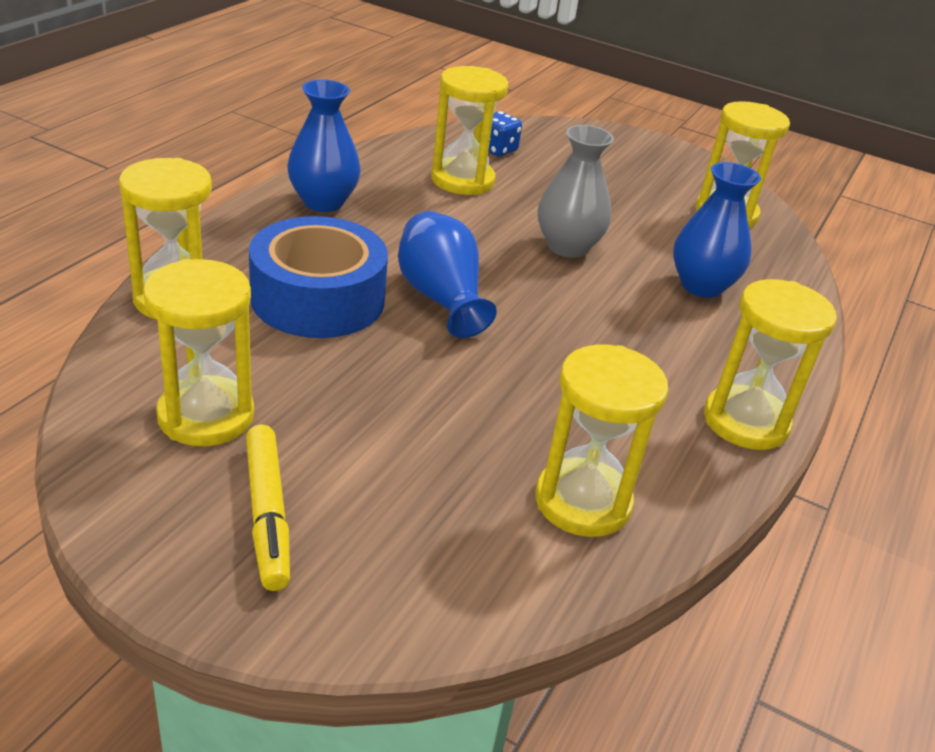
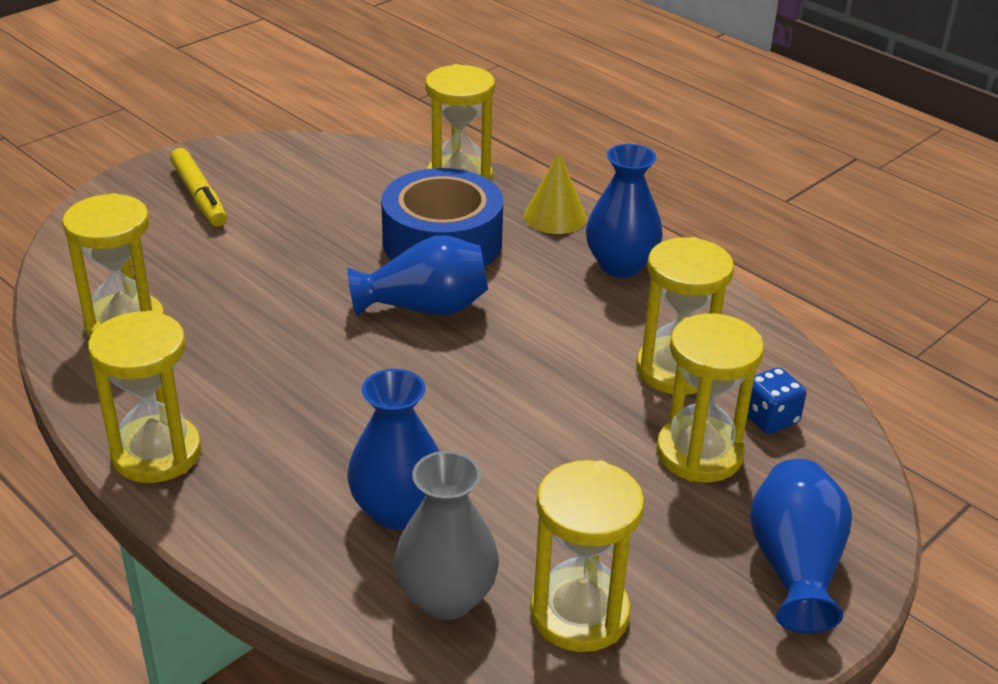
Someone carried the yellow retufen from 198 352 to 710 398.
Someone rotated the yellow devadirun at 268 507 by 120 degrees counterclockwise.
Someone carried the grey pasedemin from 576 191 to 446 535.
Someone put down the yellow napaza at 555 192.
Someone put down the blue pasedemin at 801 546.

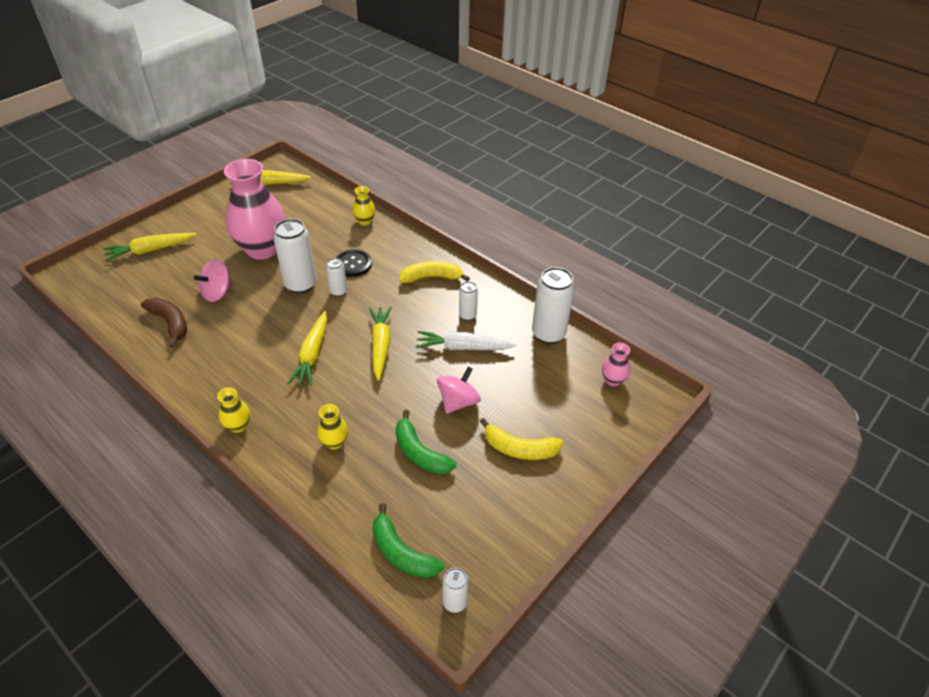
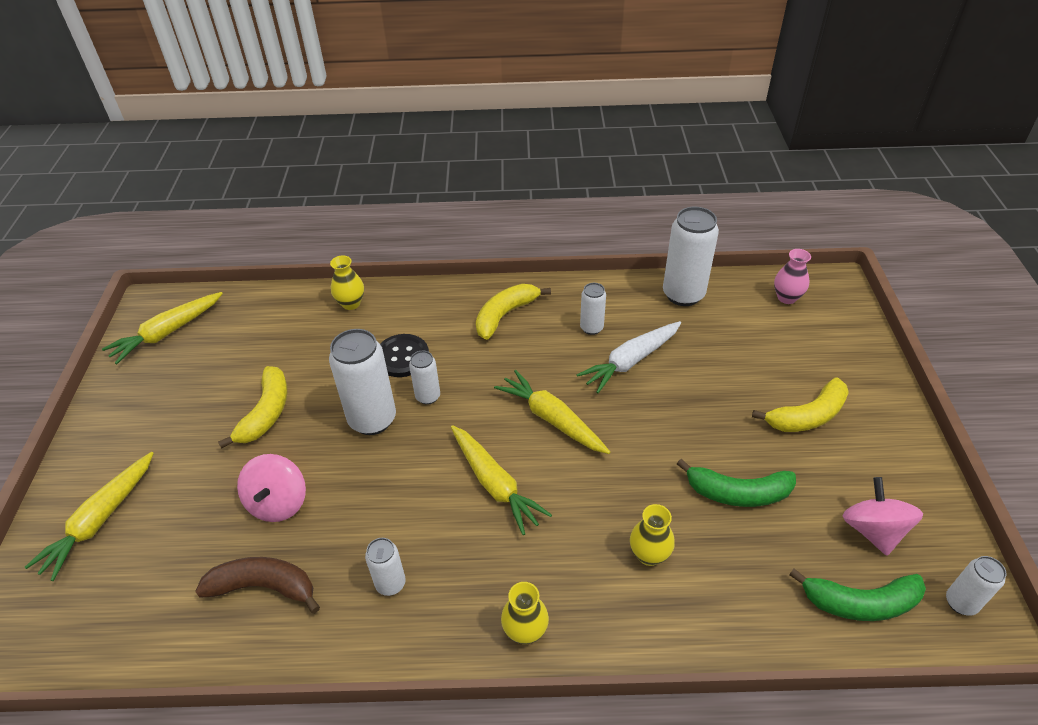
Someone swapped the pink pasedemin at 254 209 for the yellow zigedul at 252 407.
Someone carried the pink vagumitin from 459 390 to 883 516.
Someone put down the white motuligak at 385 567.

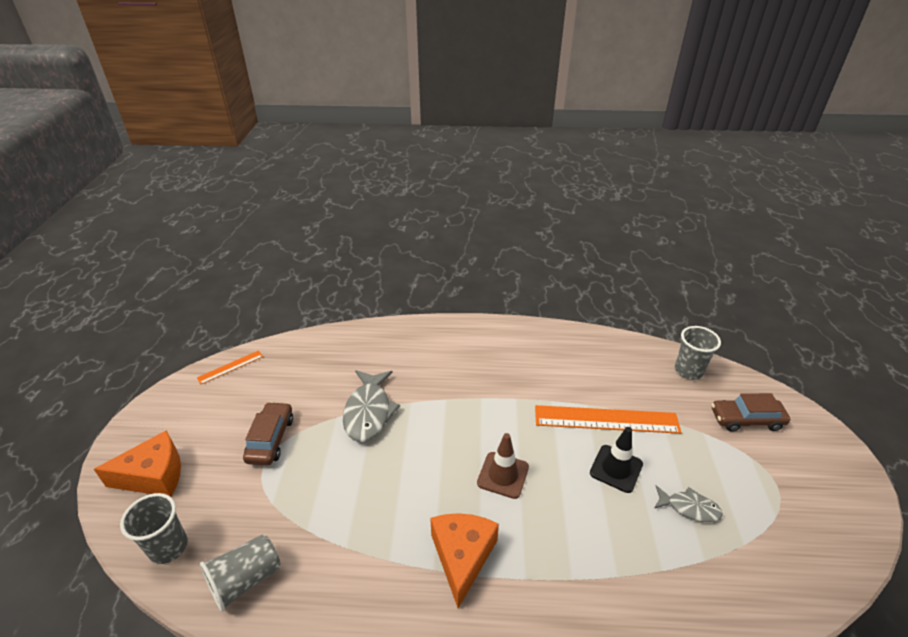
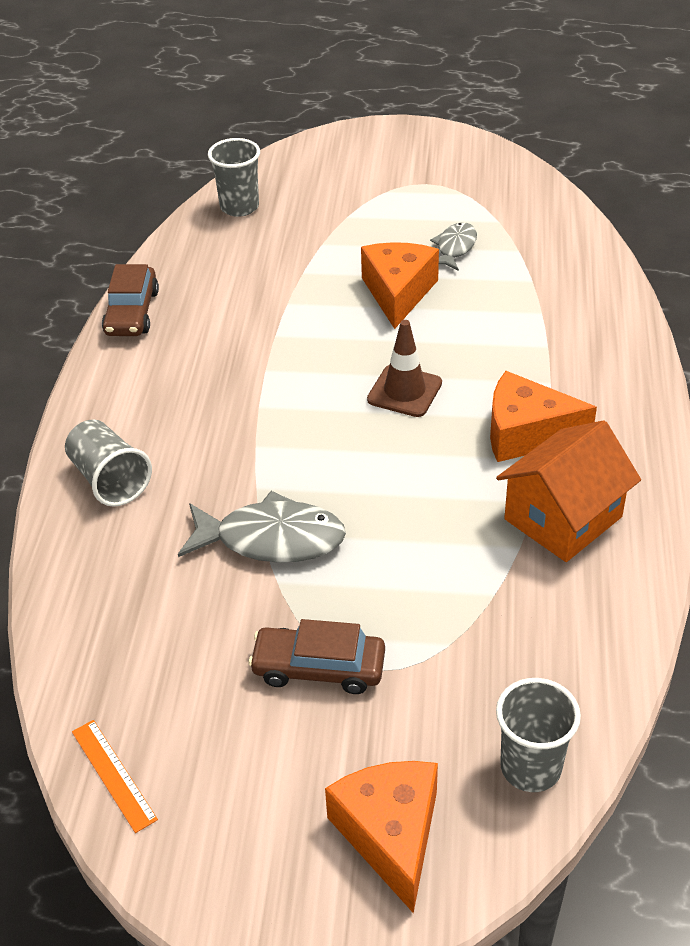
Someone carried the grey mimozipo from 240 573 to 108 463.
Someone took away the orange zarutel at 608 419.
Someone swapped the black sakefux at 616 460 for the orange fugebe at 400 285.
Someone carried the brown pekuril from 750 412 to 130 300.
Someone put down the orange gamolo at 568 491.

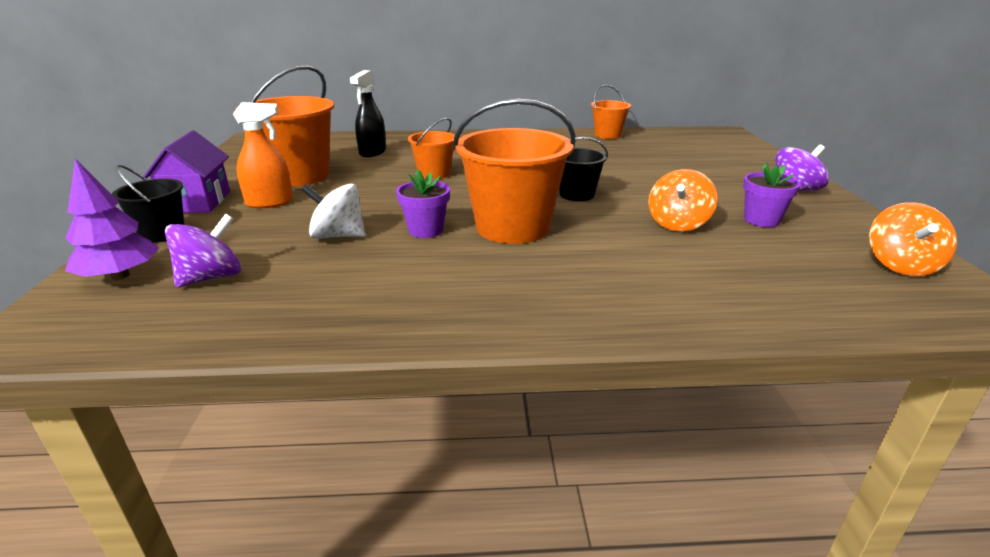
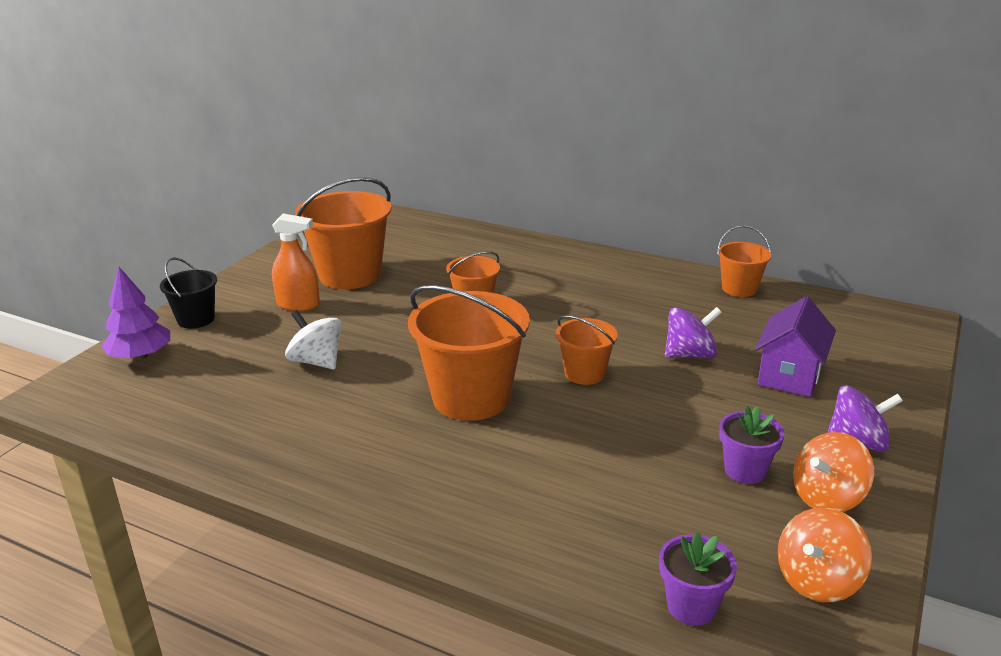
Someone carried the purple gamolo from 186 171 to 795 346.
Someone carried the purple vagumitin from 203 251 to 693 332.
Someone took away the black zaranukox at 368 113.
Someone carried the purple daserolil from 423 204 to 698 578.
Someone repainted the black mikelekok at 583 169, which became the orange mikelekok at 587 350.
Someone carried the orange vagumitin from 683 200 to 833 472.

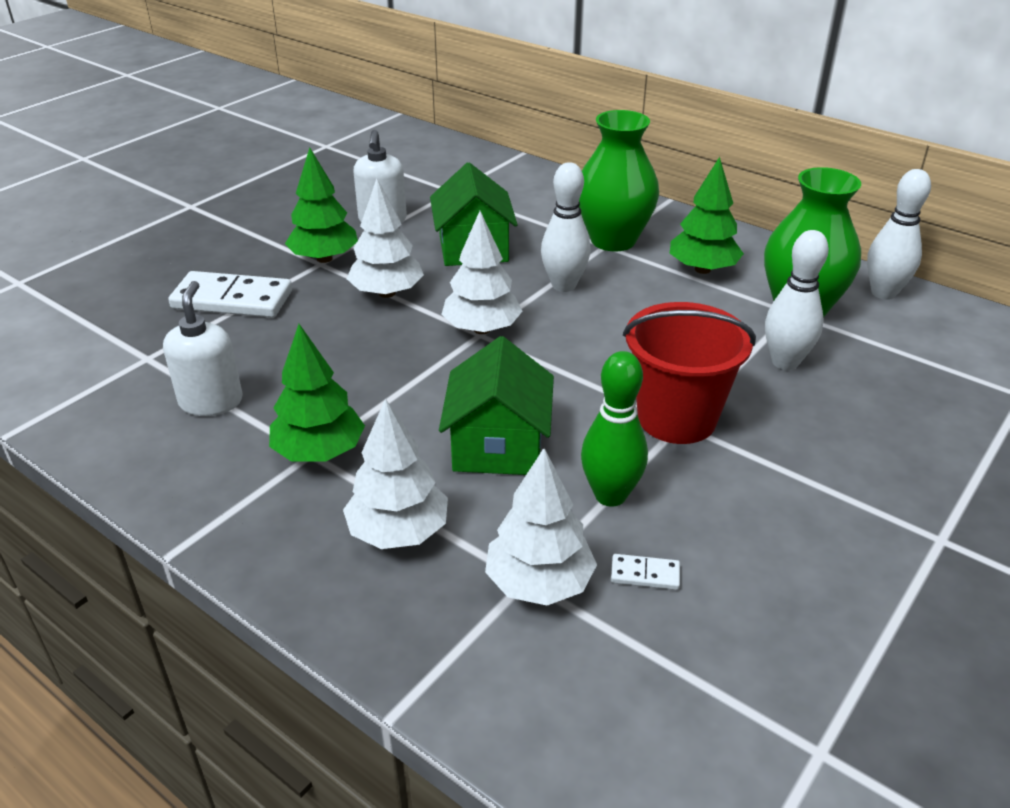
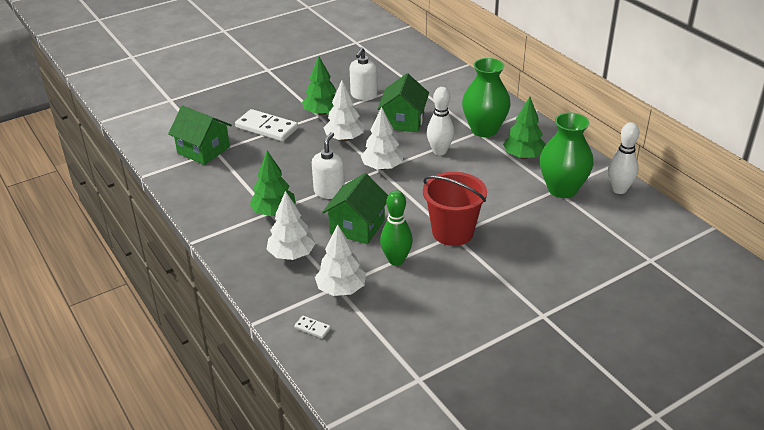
Someone carried the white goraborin from 203 348 to 328 165.
Someone carried the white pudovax from 645 572 to 312 327.
Someone took away the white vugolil at 797 300.
Someone put down the green gamolo at 200 135.

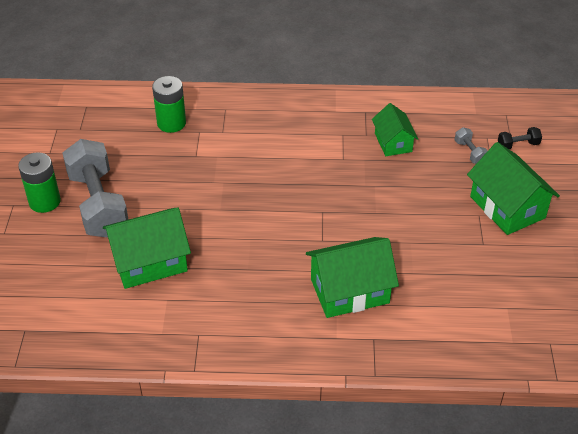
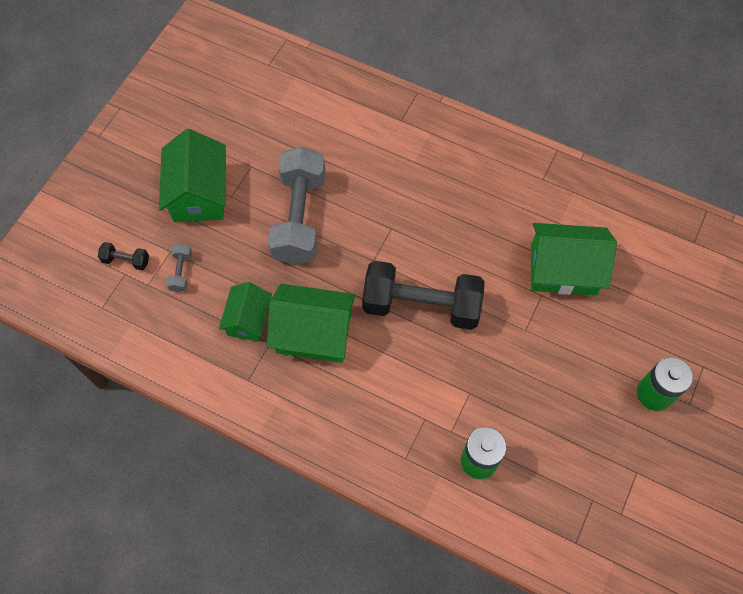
Someone carried the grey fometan from 95 188 to 296 206.
Someone carried the green gamolo from 352 277 to 311 323.
Someone put down the black fometan at 423 295.

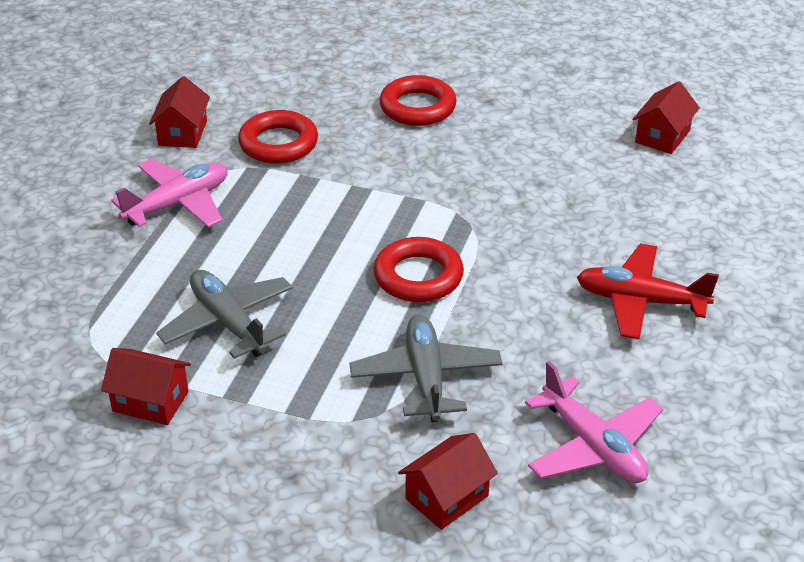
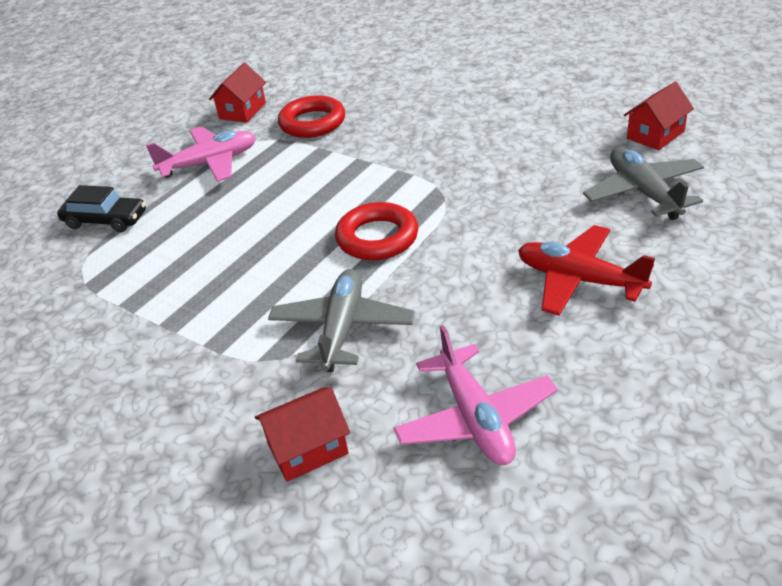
Someone took away the red gamolo at 146 386.
Someone carried the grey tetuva from 224 314 to 643 183.
Someone took away the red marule at 418 100.
Someone put down the black pekuril at 101 208.

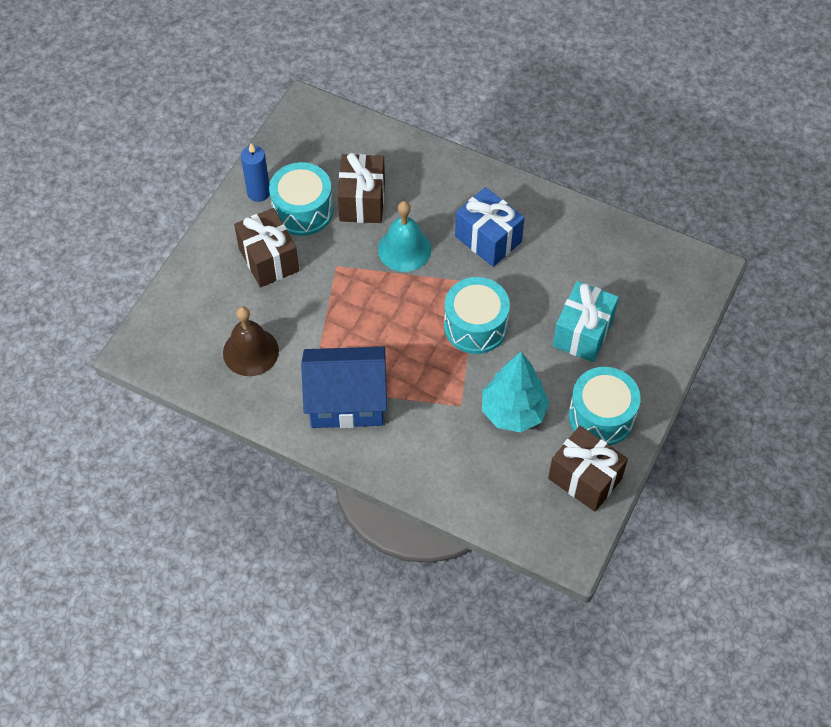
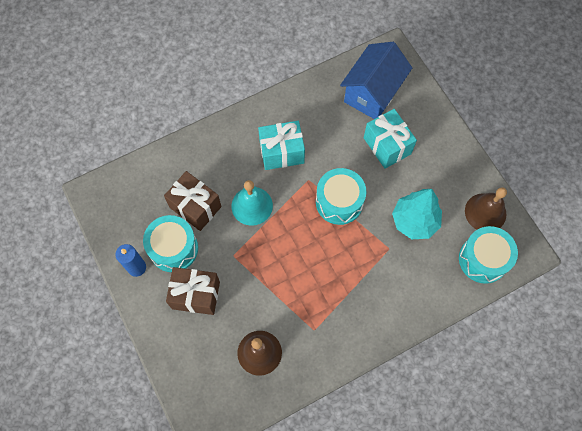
Someone carried the blue gamolo from 344 387 to 376 80.
Someone repainted the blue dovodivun at 490 227, which became the turquoise dovodivun at 281 145.
Someone swapped the brown dovodivun at 588 469 for the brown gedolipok at 486 208.
Someone carried the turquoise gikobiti from 605 406 to 488 255.

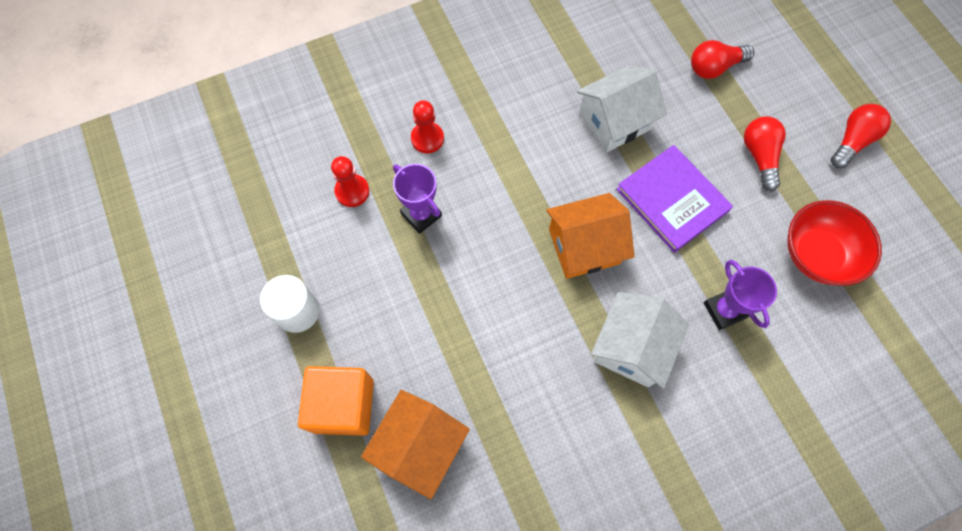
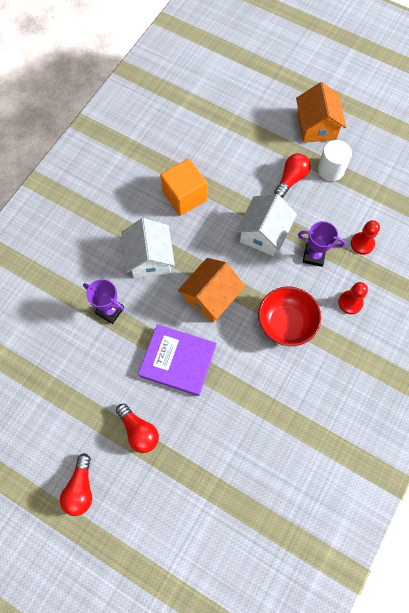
Someone carried the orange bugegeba from 336 401 to 184 187.
Someone carried the orange gamolo from 415 444 to 321 112.
Someone carried the white gamolo from 622 108 to 266 225.
Someone carried the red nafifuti from 723 59 to 292 175.
Someone carried the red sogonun from 834 243 to 289 316.

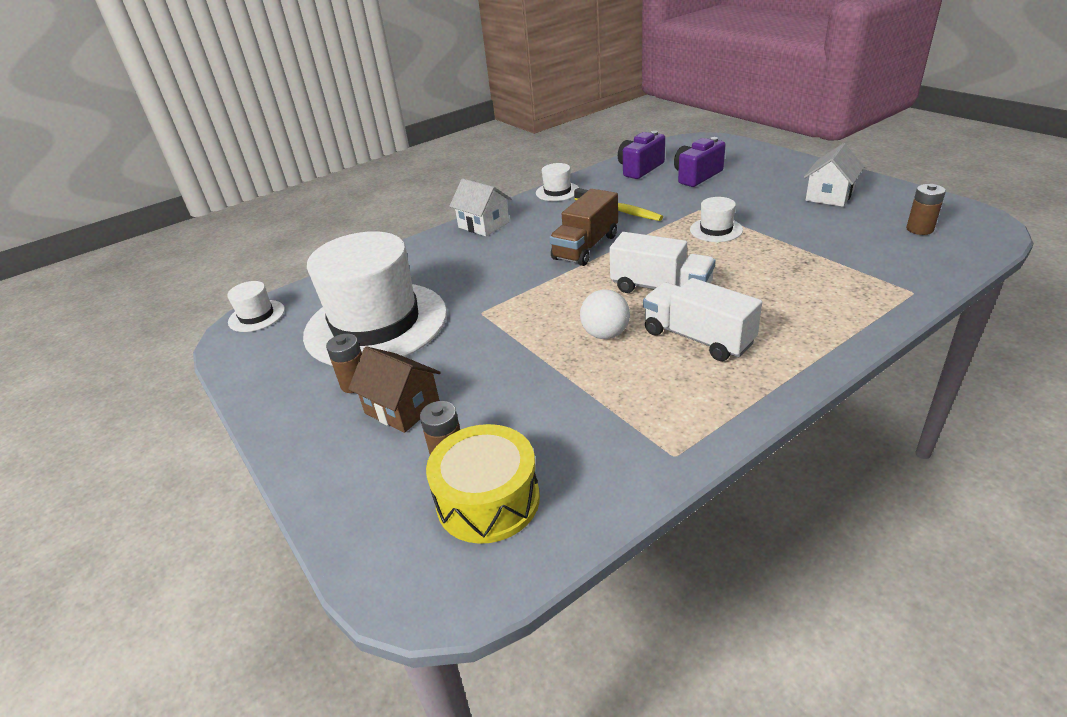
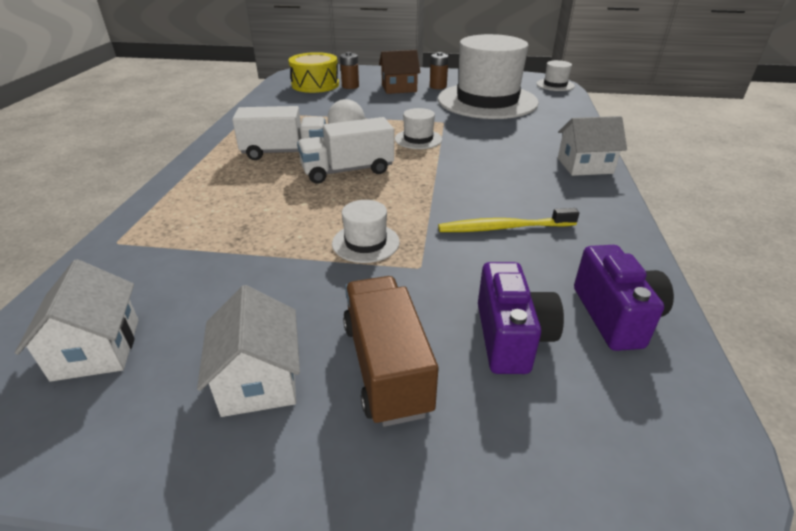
Someone carried the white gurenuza from 557 182 to 418 128.
Someone carried the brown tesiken from 583 227 to 390 351.
Someone swapped the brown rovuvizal at 926 209 for the white gamolo at 77 320.

